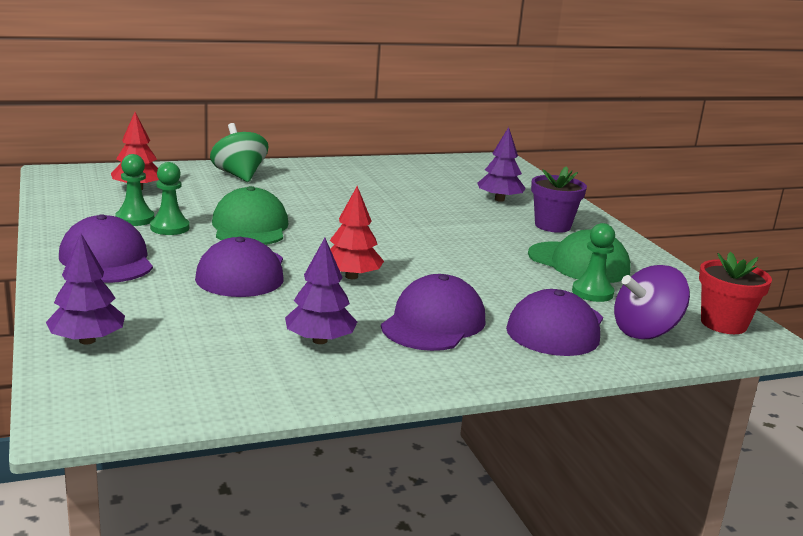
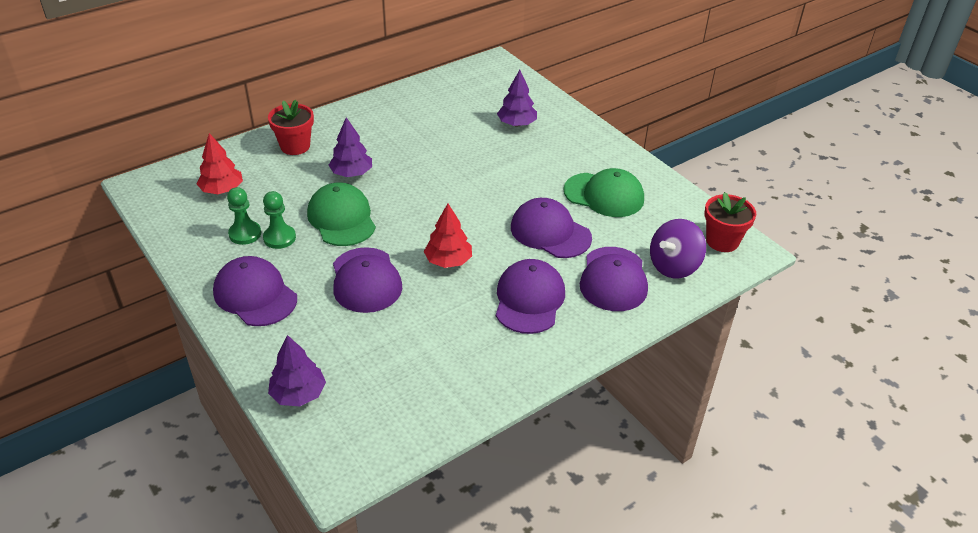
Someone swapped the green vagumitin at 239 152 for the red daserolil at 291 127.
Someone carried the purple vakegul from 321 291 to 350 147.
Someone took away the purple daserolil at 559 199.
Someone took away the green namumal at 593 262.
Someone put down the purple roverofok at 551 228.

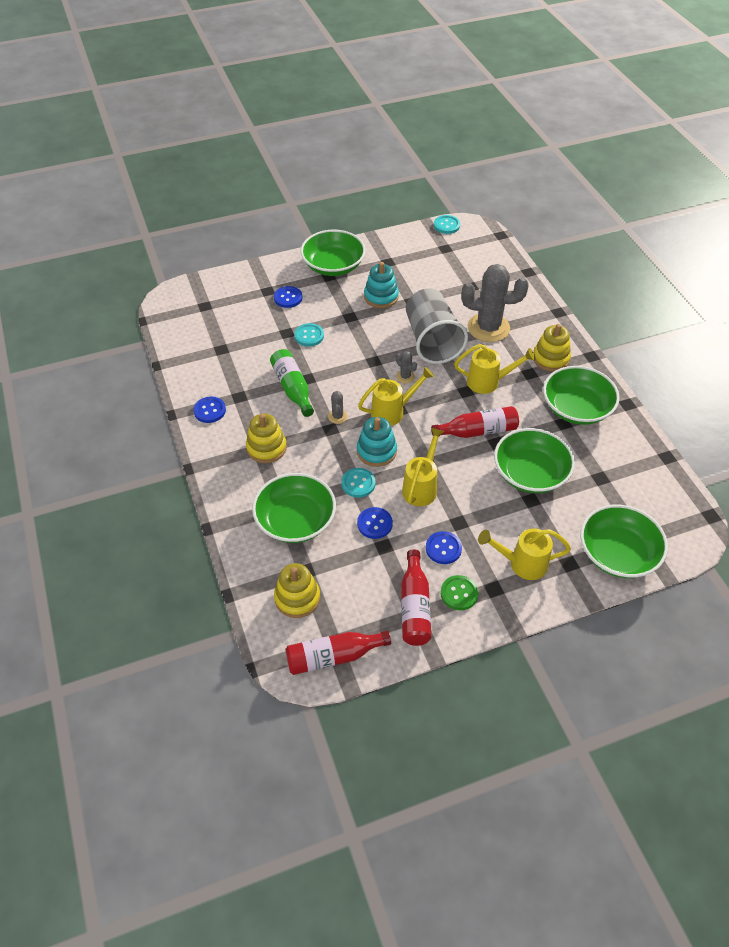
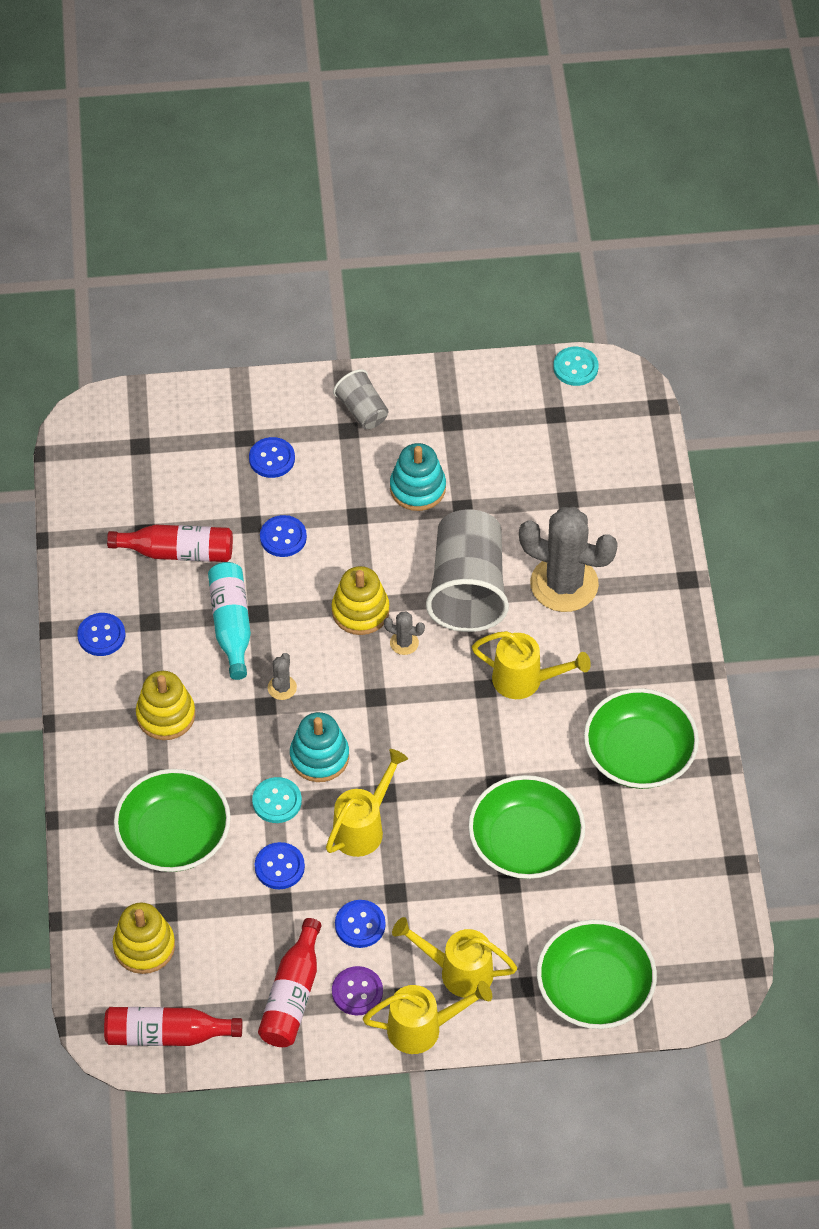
Someone repainted the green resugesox at 292 383, which became the turquoise resugesox at 229 621.
Someone repainted the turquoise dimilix at 309 335, which became the blue dimilix at 283 536.
Someone swapped the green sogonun at 333 253 for the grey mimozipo at 361 399.
Someone carried the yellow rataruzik from 396 396 to 427 1017.
Someone rotated the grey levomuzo at 406 367 by 45 degrees counterclockwise.
Someone carried the red resugesox from 475 422 to 170 543.
Someone repainted the green dimilix at 459 592, which became the purple dimilix at 357 990.
Someone carried the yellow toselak from 552 348 to 361 600.

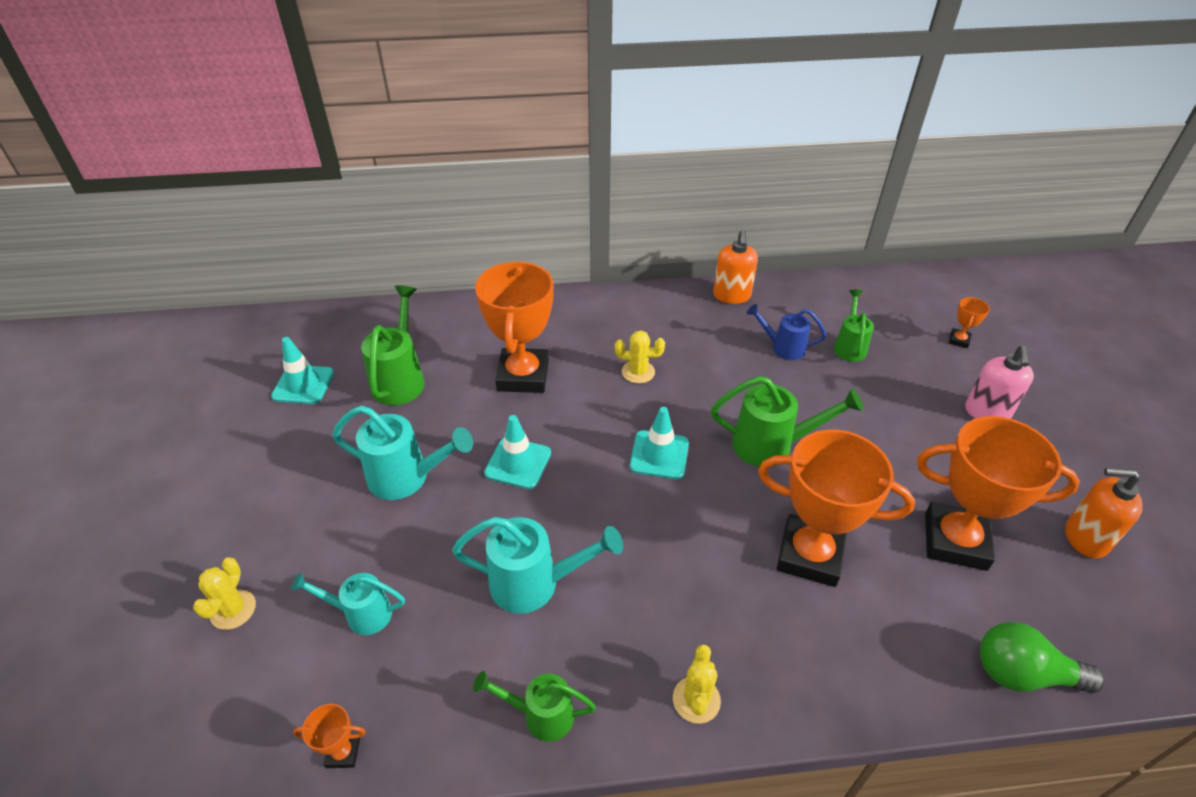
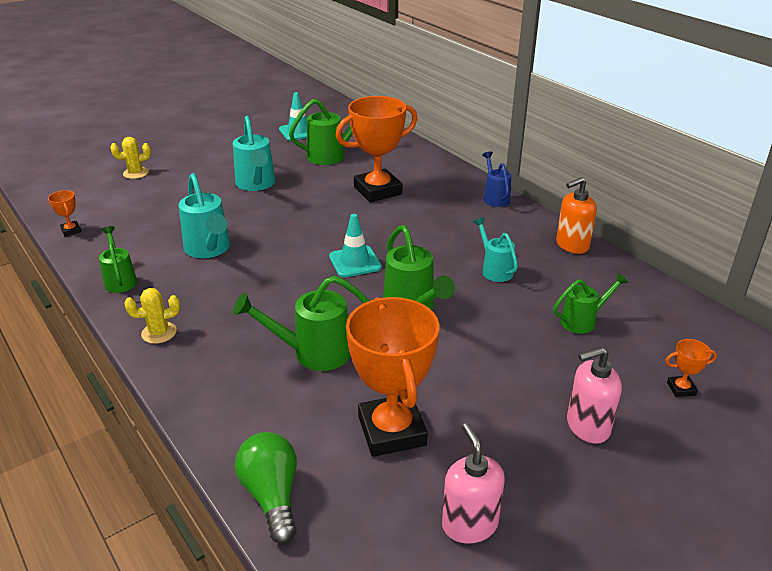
Someone carried the turquoise rataruzik from 348 604 to 495 249.
Someone took away the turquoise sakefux at 517 452.
Someone took away the yellow levomuzo at 640 357.
Someone carried the blue rataruzik from 786 332 to 496 179.
Someone swapped the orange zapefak at 836 508 for the green rataruzik at 301 323.
Someone repainted the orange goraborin at 1104 513, which became the pink goraborin at 473 483.

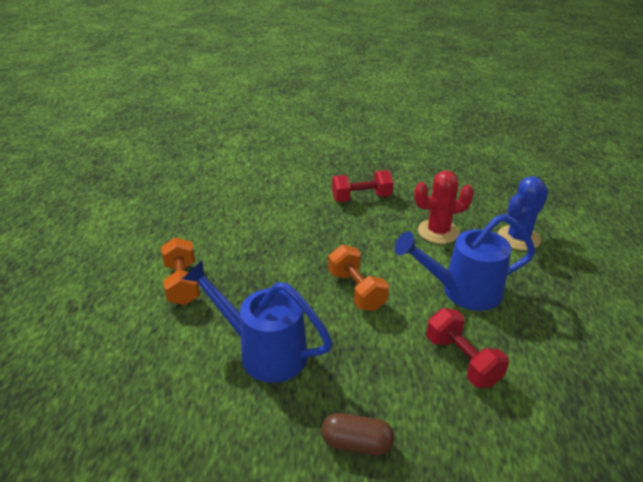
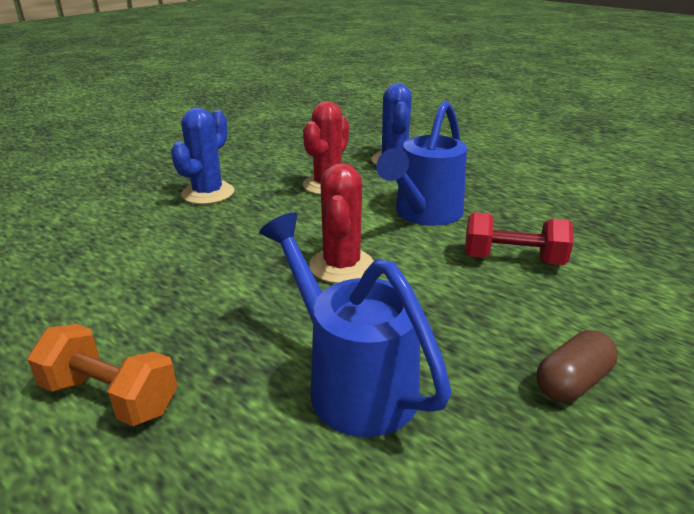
Someone rotated the blue rataruzik at 257 322 by 75 degrees clockwise.
Someone swapped the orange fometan at 358 278 for the red levomuzo at 341 223.
Someone swapped the red fometan at 363 186 for the blue levomuzo at 202 156.

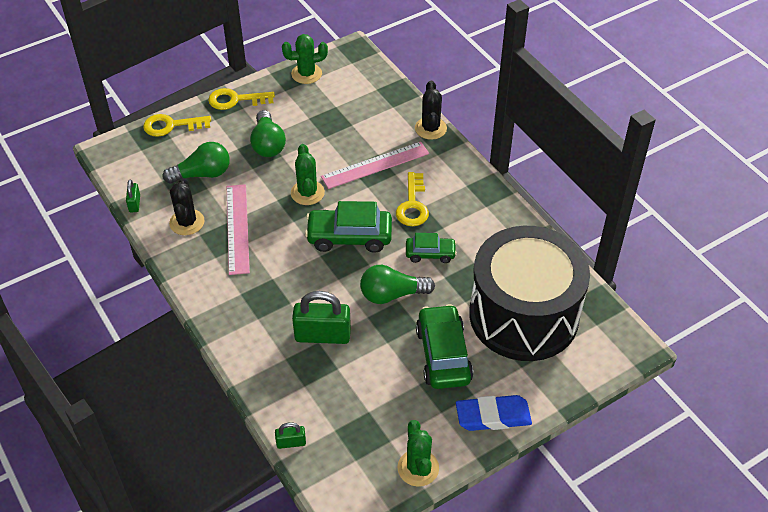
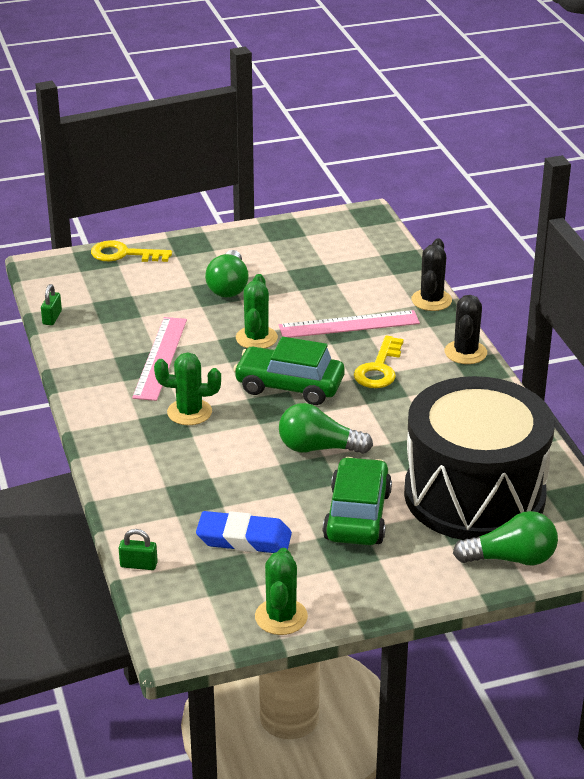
Someone carried the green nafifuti from 196 163 to 505 538.
Someone carried the black levomuzo from 186 206 to 466 329.
Someone took away the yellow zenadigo at 241 99.
Someone carried the green levomuzo from 305 59 to 187 389.
Someone took away the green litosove at 321 317.
Someone took away the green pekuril at 431 248.
Someone carried the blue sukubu from 494 413 to 244 532.

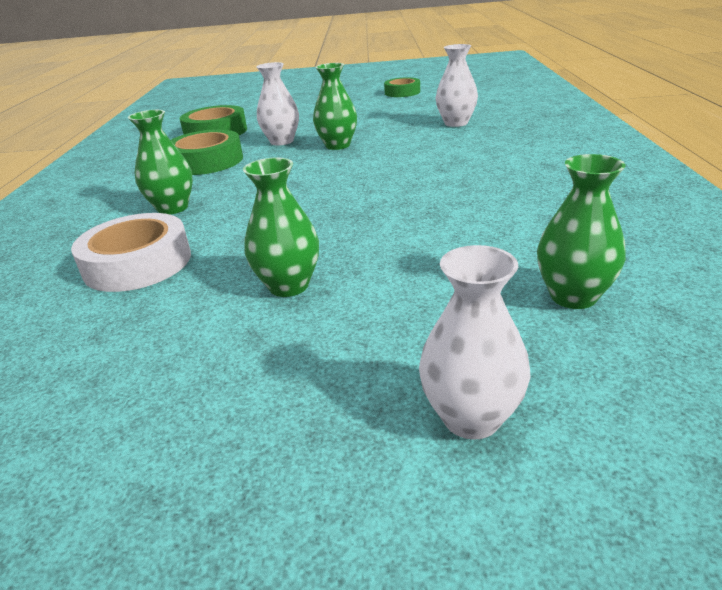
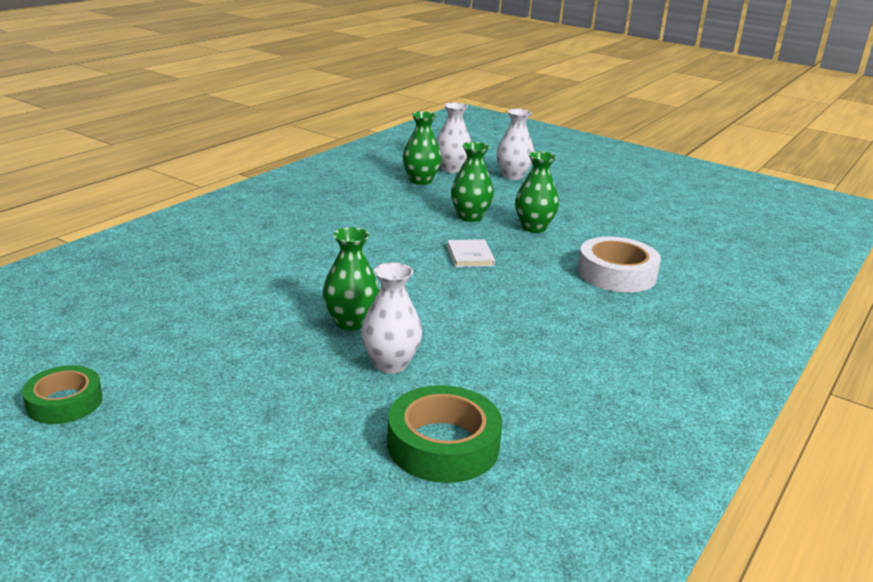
Someone carried the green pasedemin from 160 162 to 472 182.
Someone took away the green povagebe at 207 152.
Someone carried the white pasedemin from 457 85 to 453 137.
Someone put down the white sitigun at 471 253.

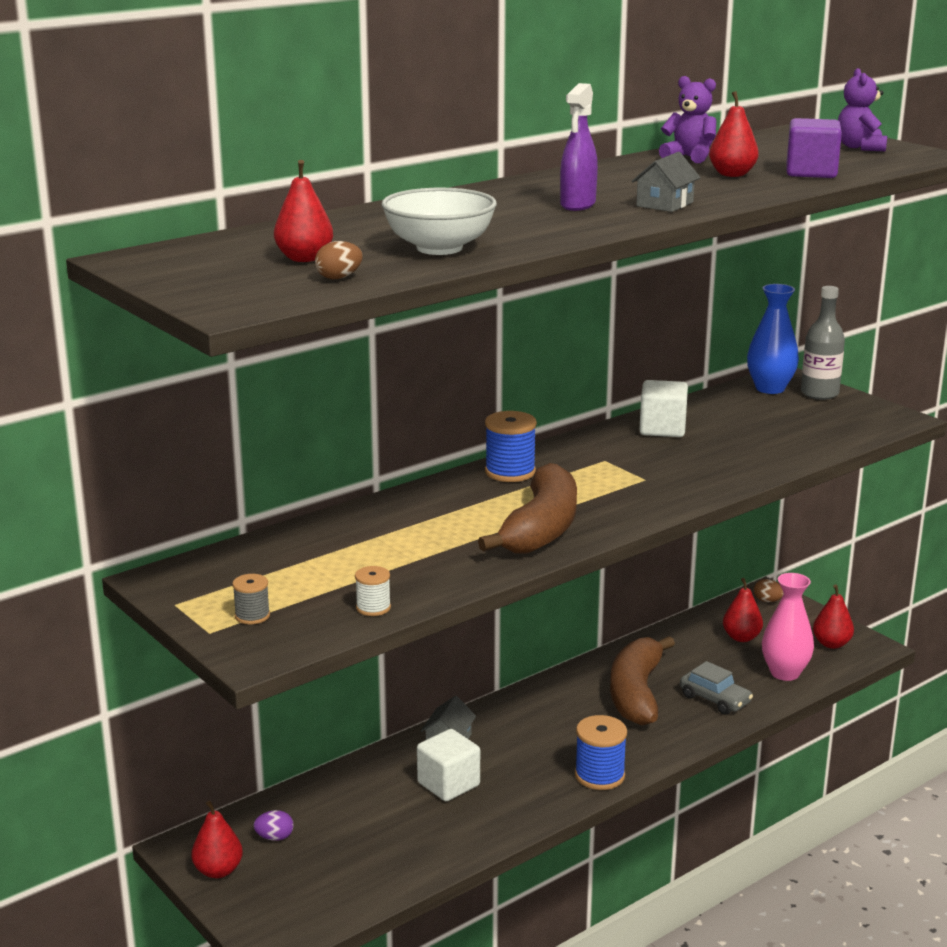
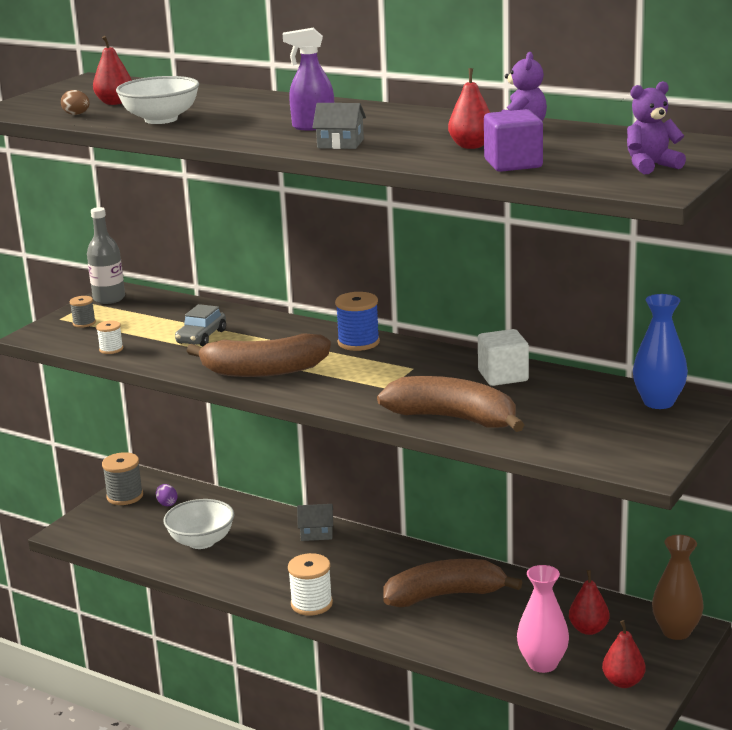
Someone swapped the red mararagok at 217 839 for the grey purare at 122 478.
Someone took away the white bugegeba at 448 765.
Someone repainted the blue purare at 601 752, which became the white purare at 310 584.
Someone carried the grey pekuril from 716 688 to 200 325.
Someone swapped the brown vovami at 768 590 for the brown pasedemin at 678 587.
Someone carried the grey resugesox from 823 343 to 106 255.
Someone put down the white sogonun at 199 524.
Someone put down the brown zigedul at 450 404.

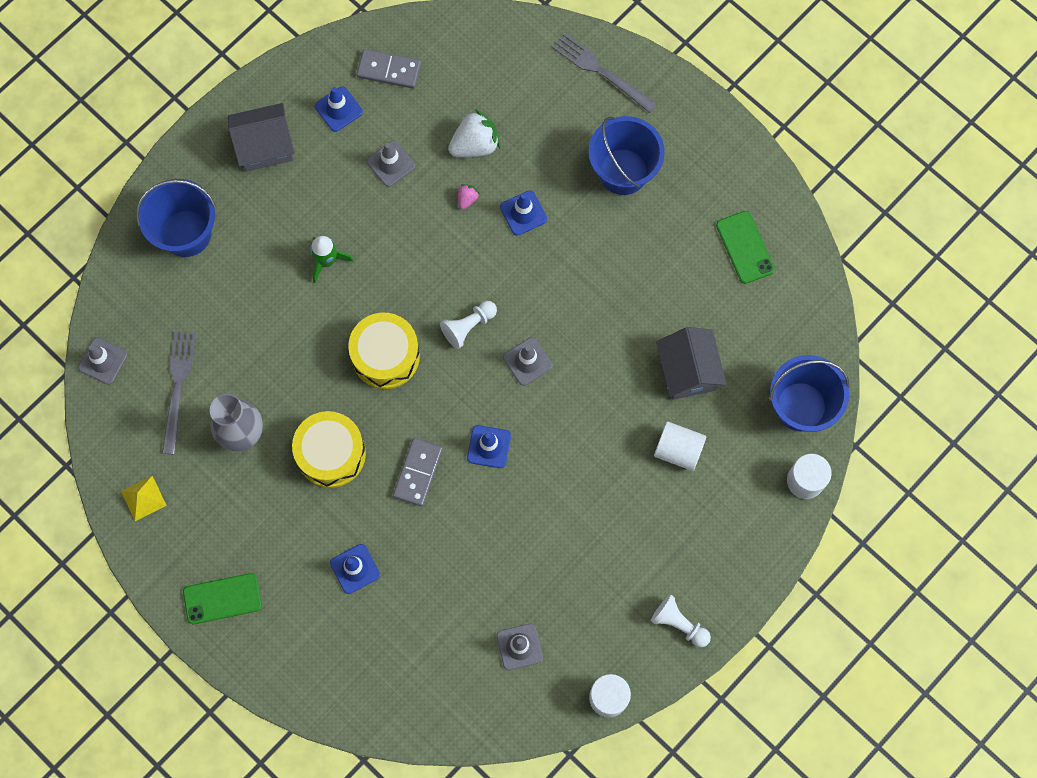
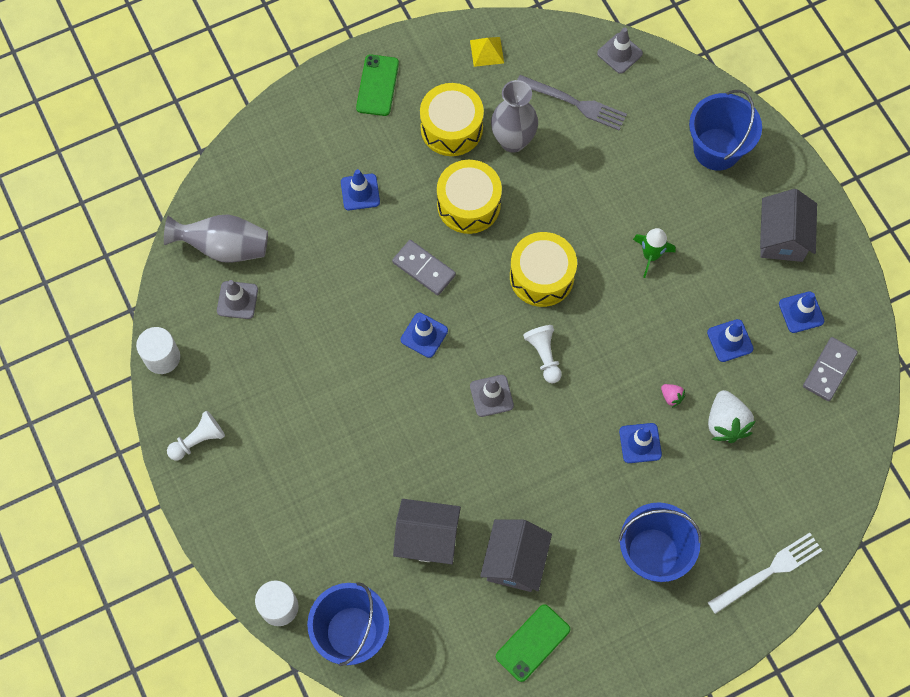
Someone repainted the grey sakefux at 391 164, which became the blue sakefux at 730 340.
Someone repainted the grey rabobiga at 604 73, which became the white rabobiga at 765 573.
Someone took away the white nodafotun at 680 446.
Someone rotated the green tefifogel at 745 247 by 45 degrees counterclockwise.
Someone put down the grey pasedemin at 216 239.
Someone put down the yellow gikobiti at 452 119.
Someone put down the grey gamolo at 516 555.

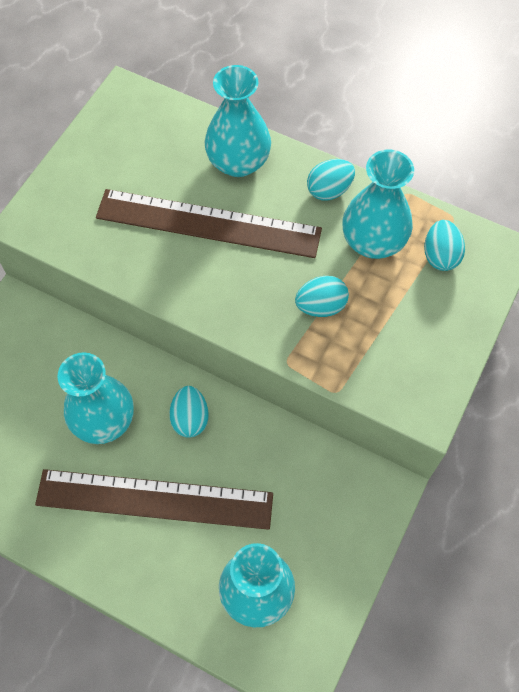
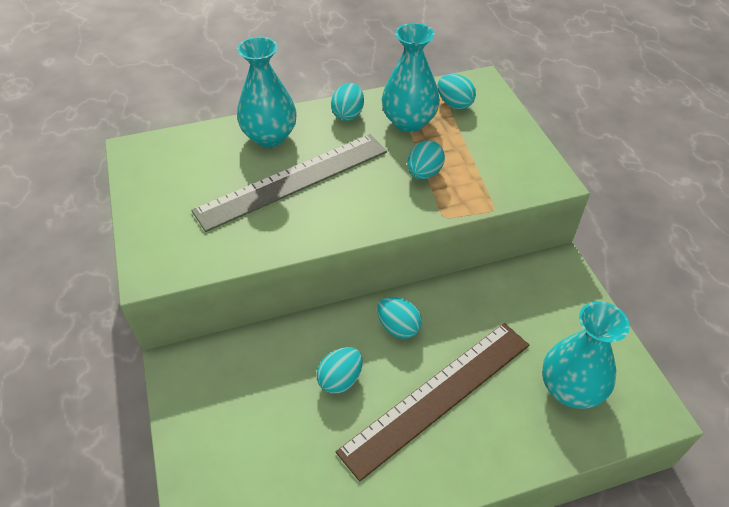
Someone swapped the turquoise pasedemin at 96 398 for the turquoise vovami at 340 370.
Someone repainted the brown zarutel at 209 223, which became the grey zarutel at 289 183.

